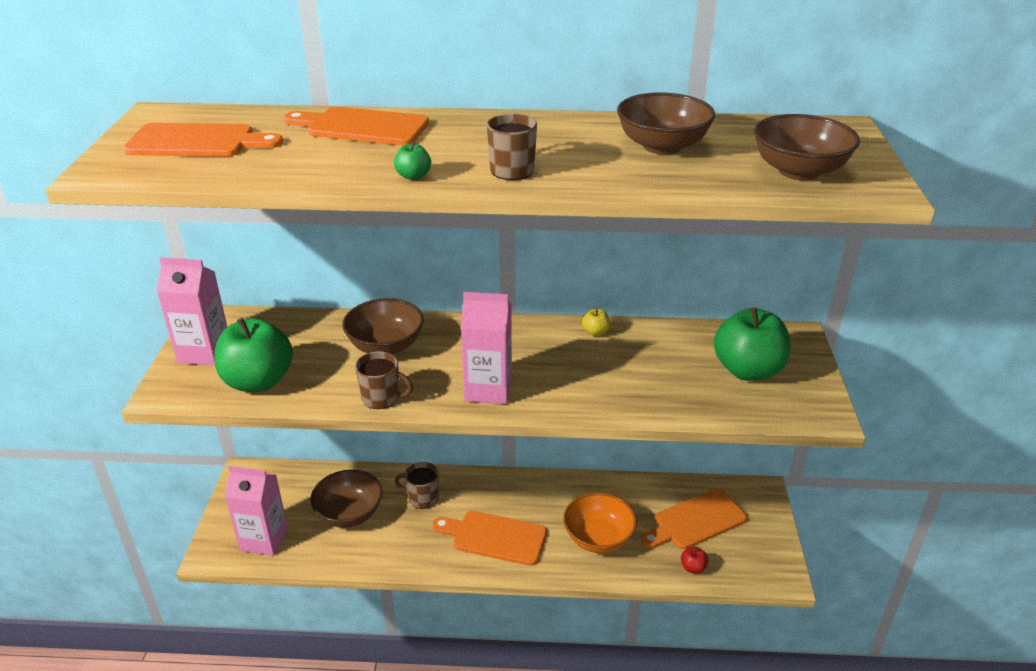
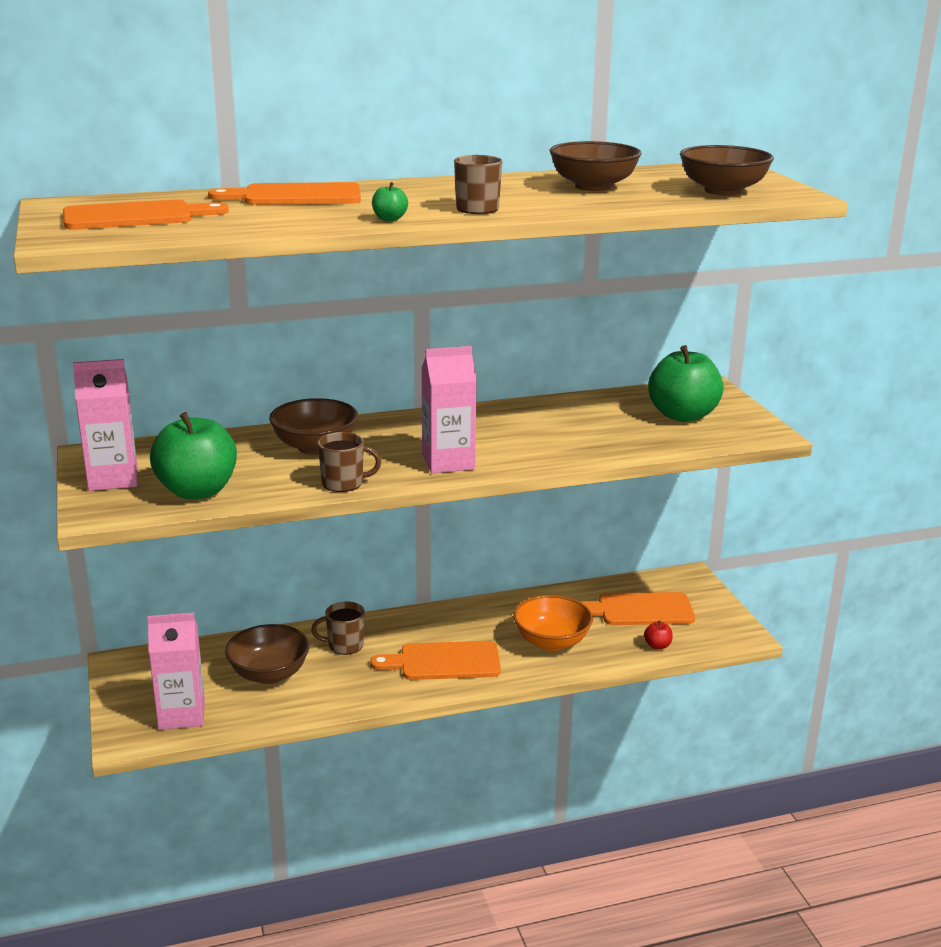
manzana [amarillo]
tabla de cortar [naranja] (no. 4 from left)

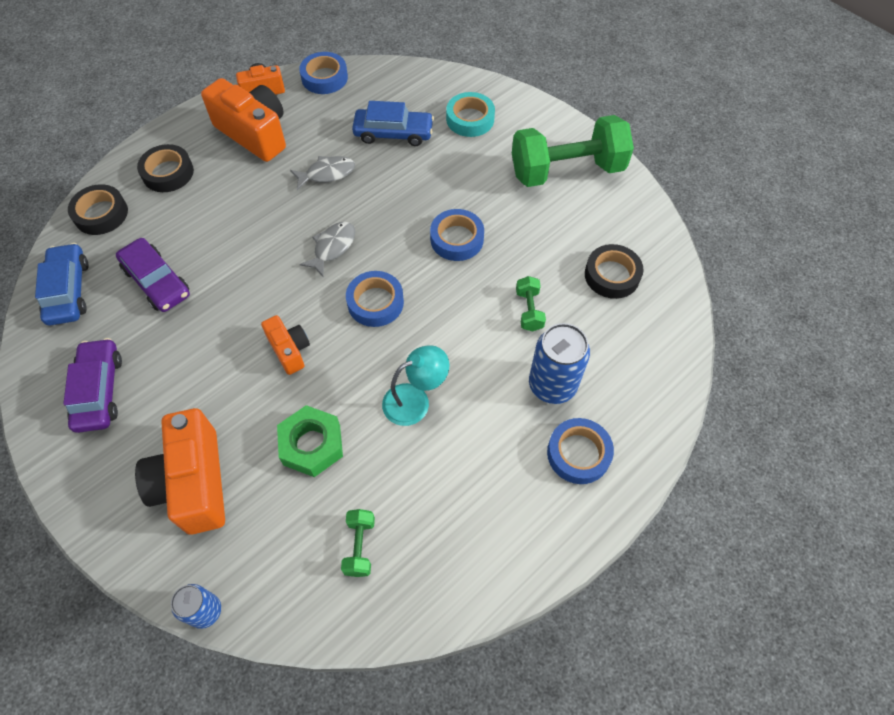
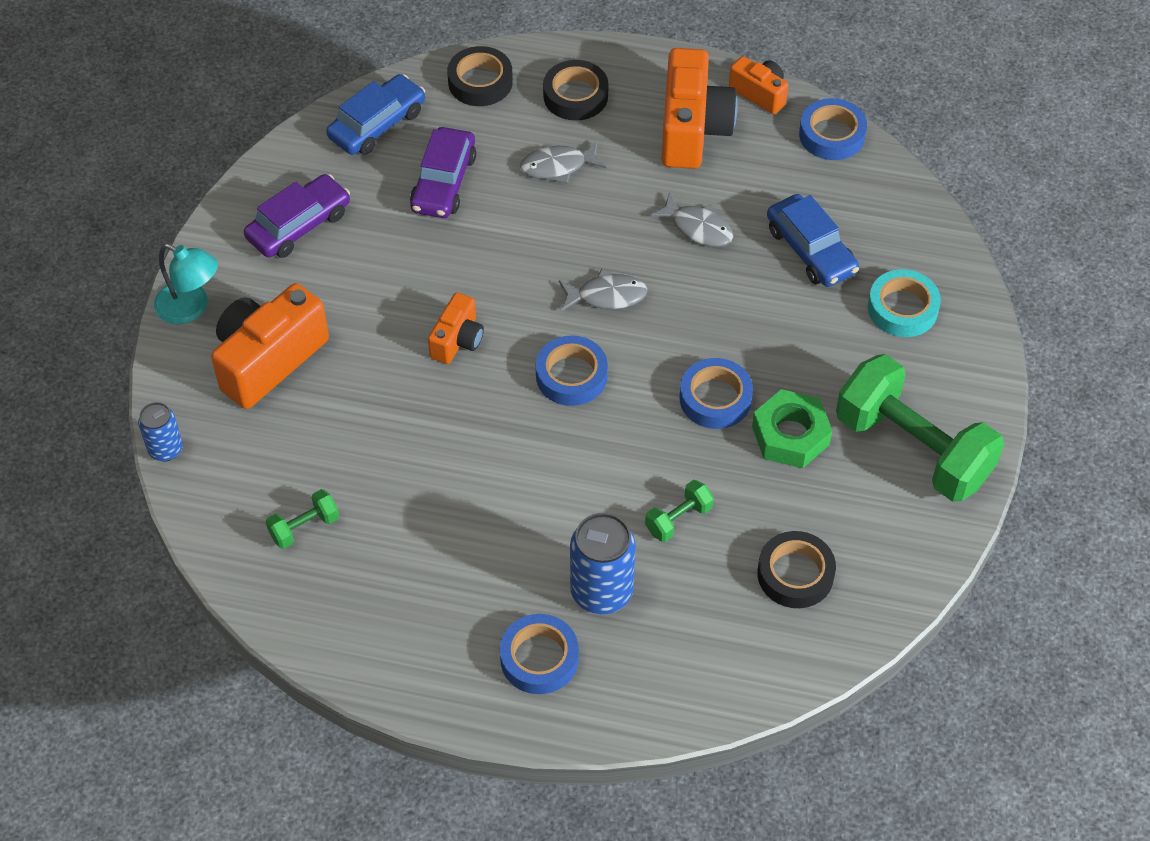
pez [gris] (no. 1 from left)
tuerca [verde]
lámpara [turquesa]

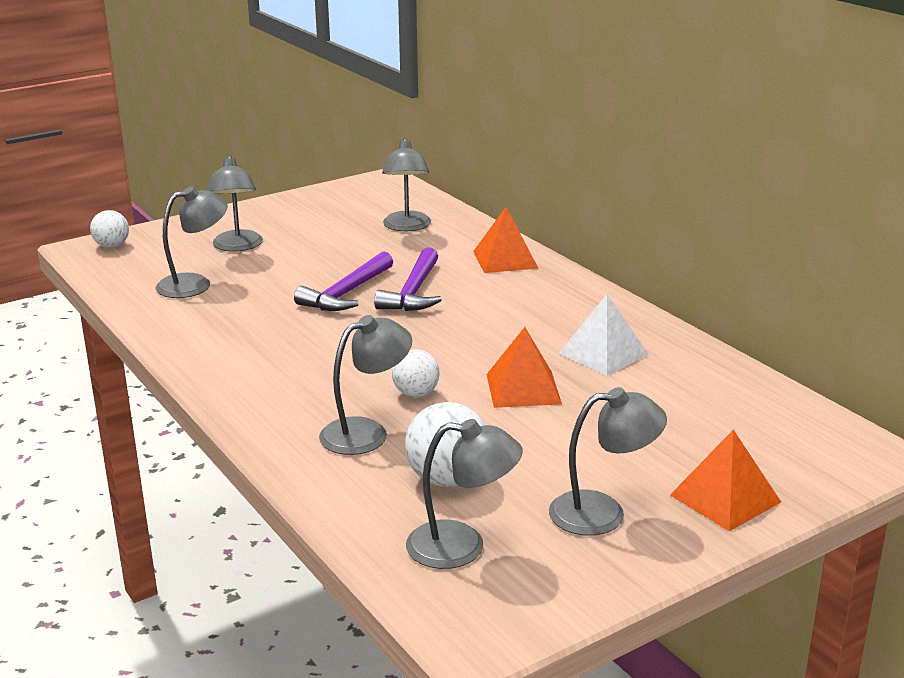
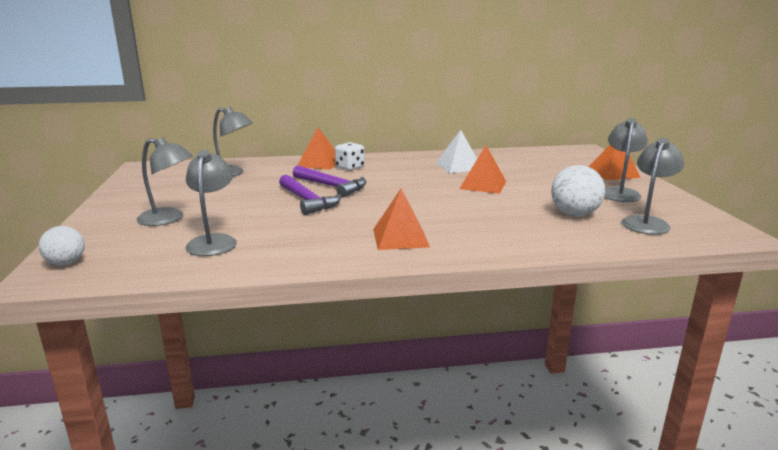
lámpara [gris] (no. 3 from left in the first image)
pelota [blanco] (no. 2 from left in the first image)
dado [blanco]
pirámide [naranja] (no. 2 from left)

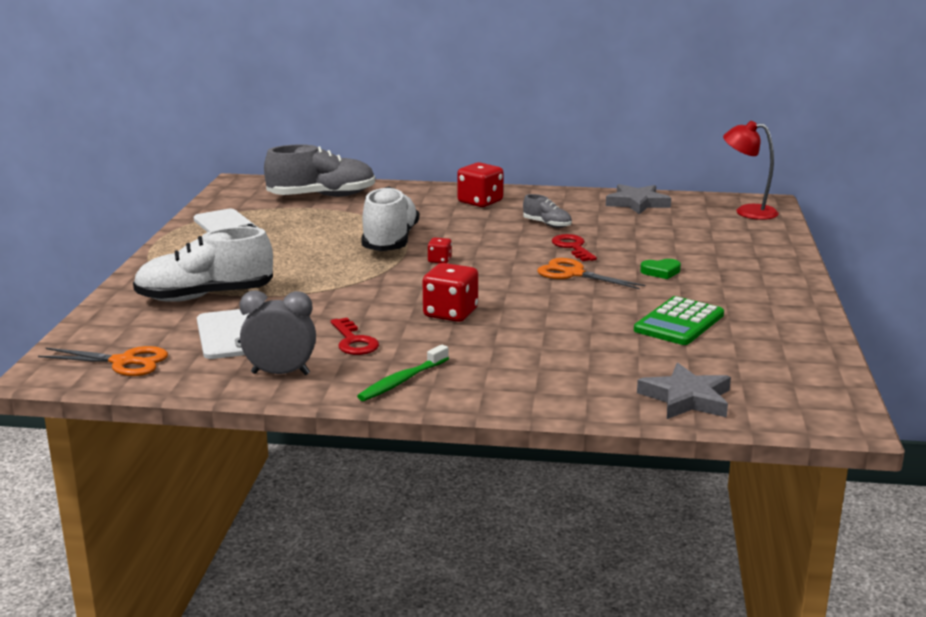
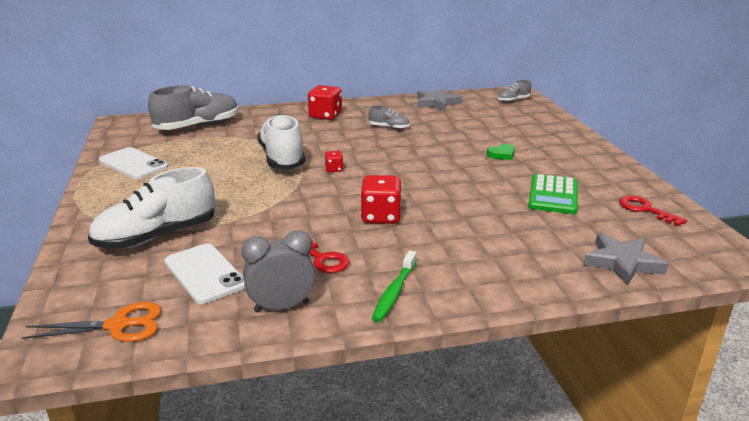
tijeras [naranja] (no. 2 from left in the first image)
llave [rojo] (no. 2 from left)
zapato [gris] (no. 3 from left)

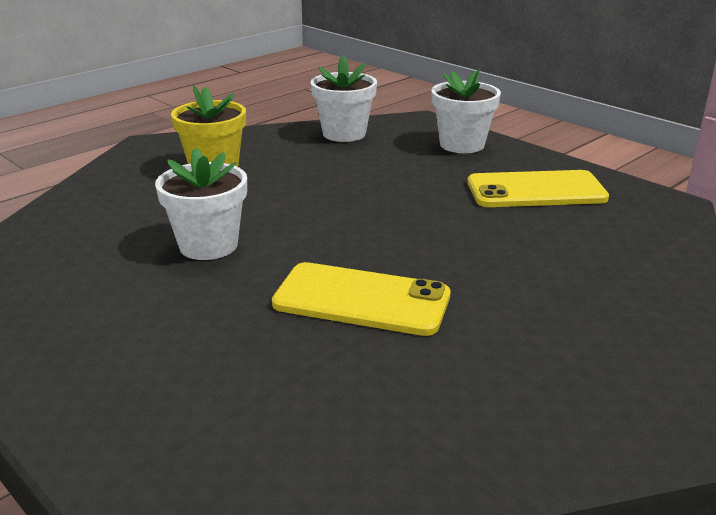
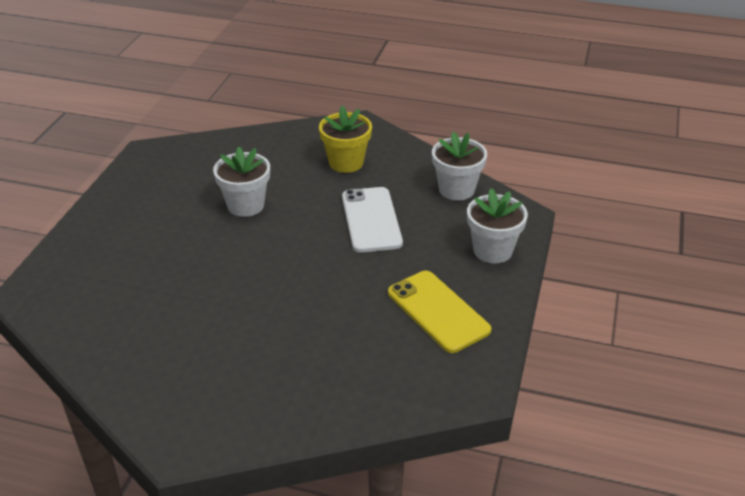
móvil [amarillo] (no. 1 from left in the first image)
móvil [blanco]

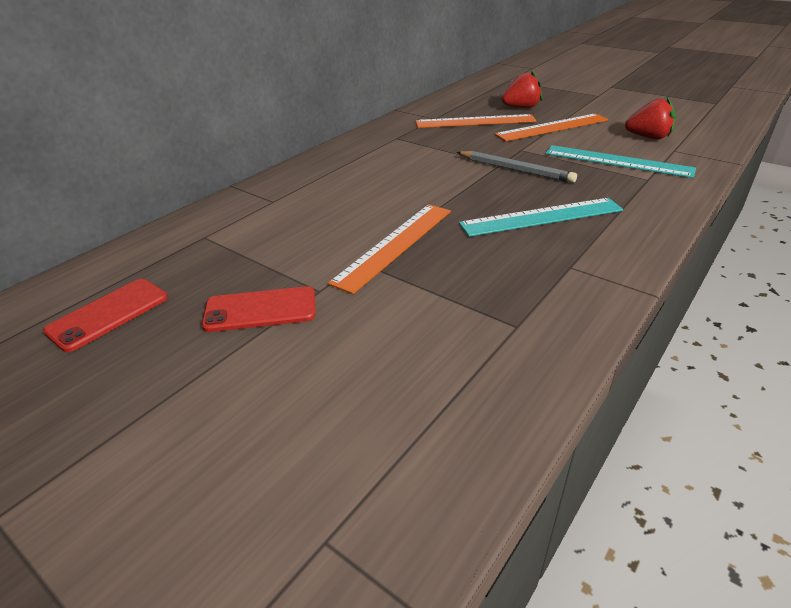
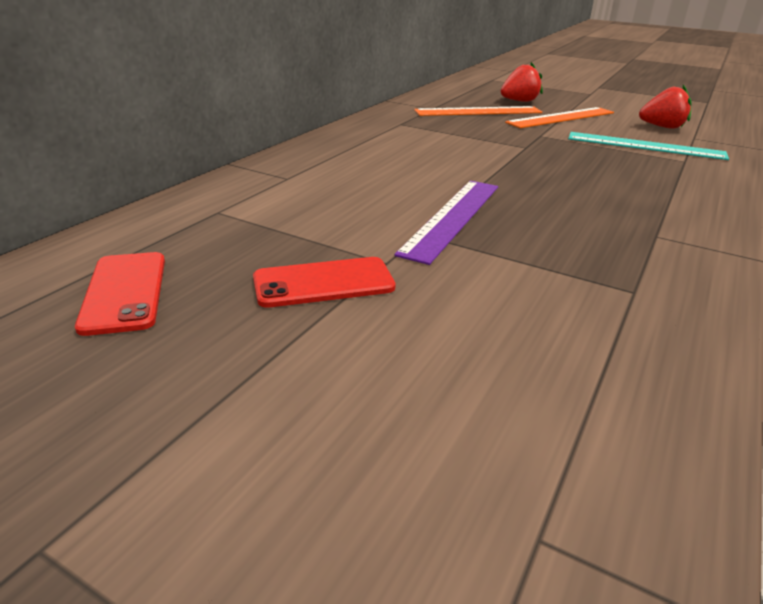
lápiz [gris]
regla [turquesa] (no. 1 from left in the first image)
regla [morado]
móvil [rojo] (no. 1 from left)

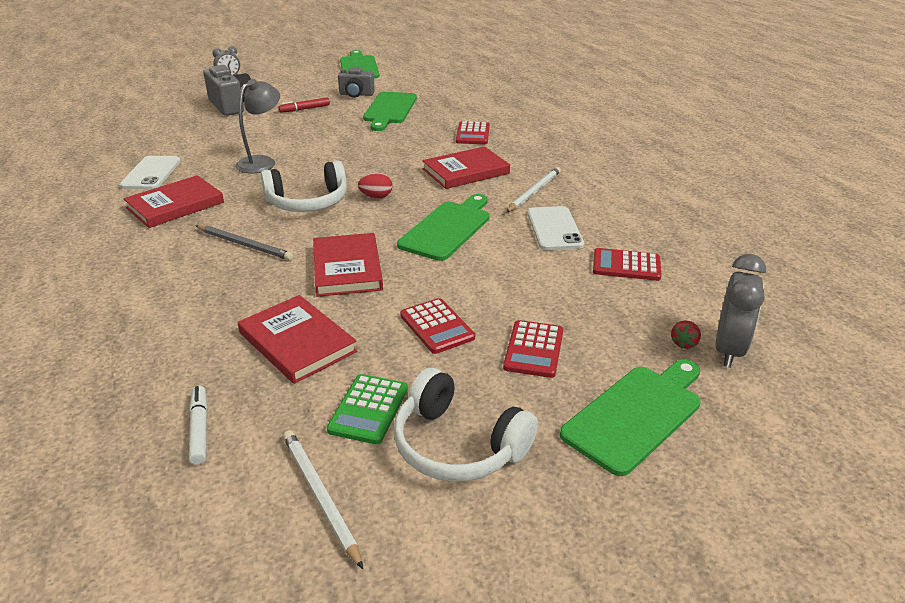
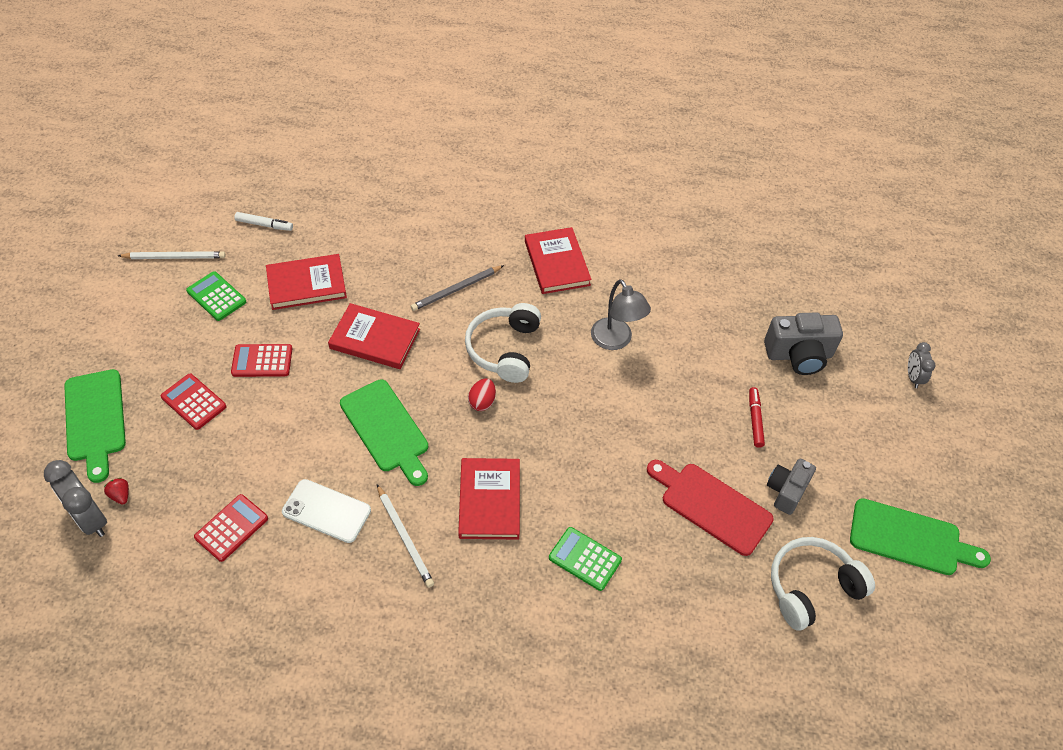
móvil [blanco] (no. 1 from left in the first image)
auriculares [blanco] (no. 2 from left)
tabla de cortar [rojo]
calculadora [verde] (no. 2 from left)

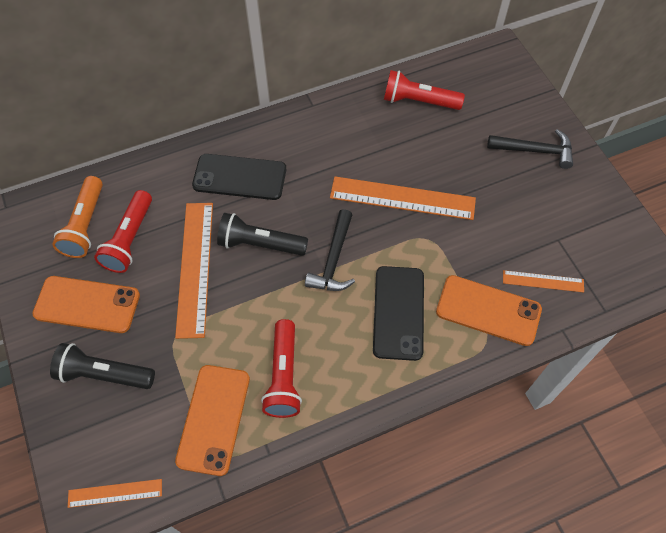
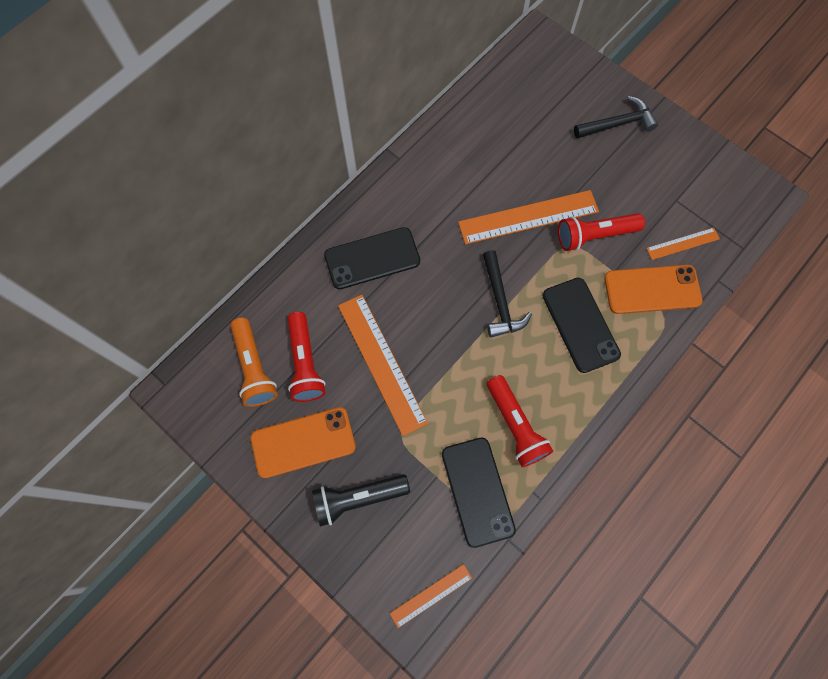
lámpara de mano [negro] (no. 2 from left in the first image)
lámpara de mano [rojo] (no. 3 from left)
móvil [negro] (no. 2 from left)

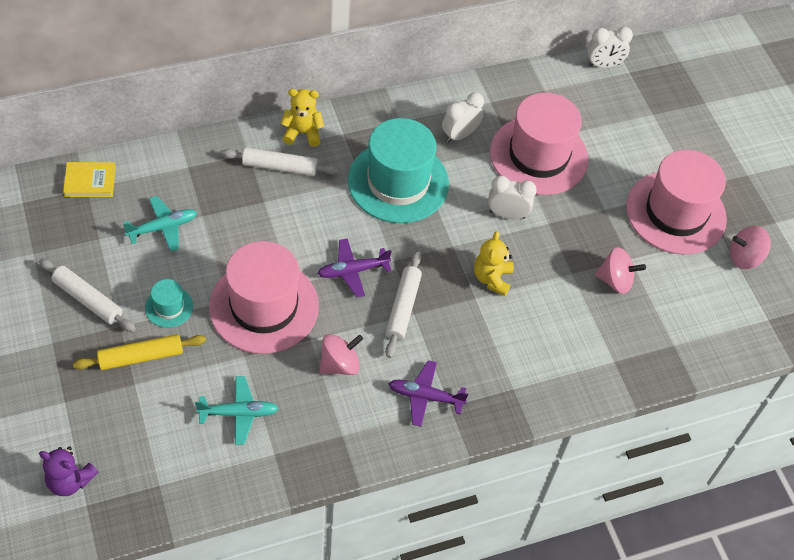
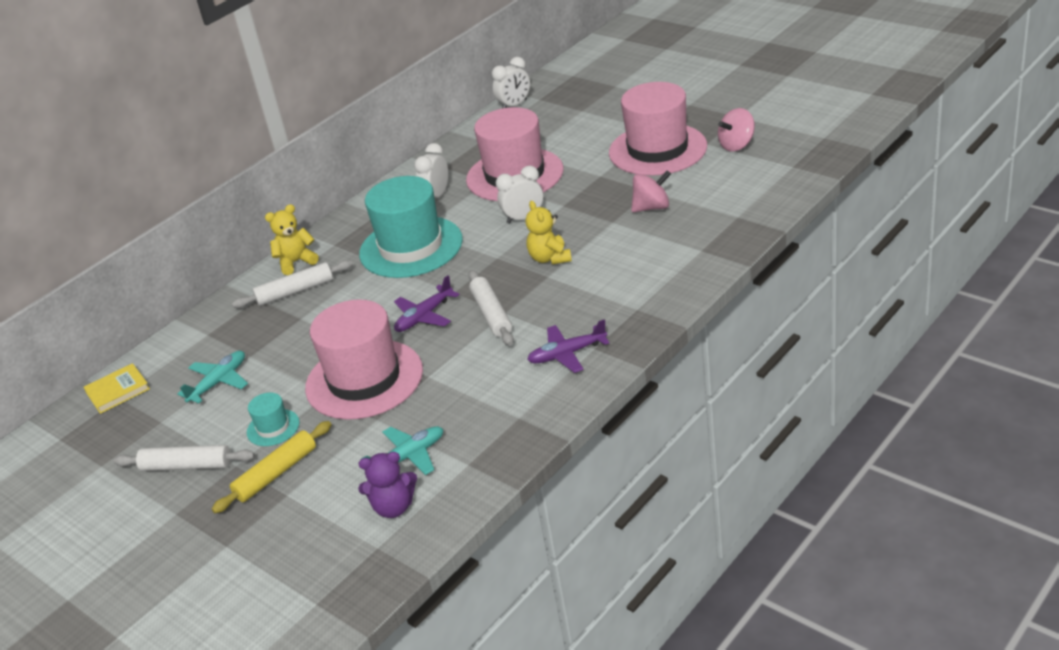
peonza [rosa] (no. 1 from left in the first image)
osito [morado]

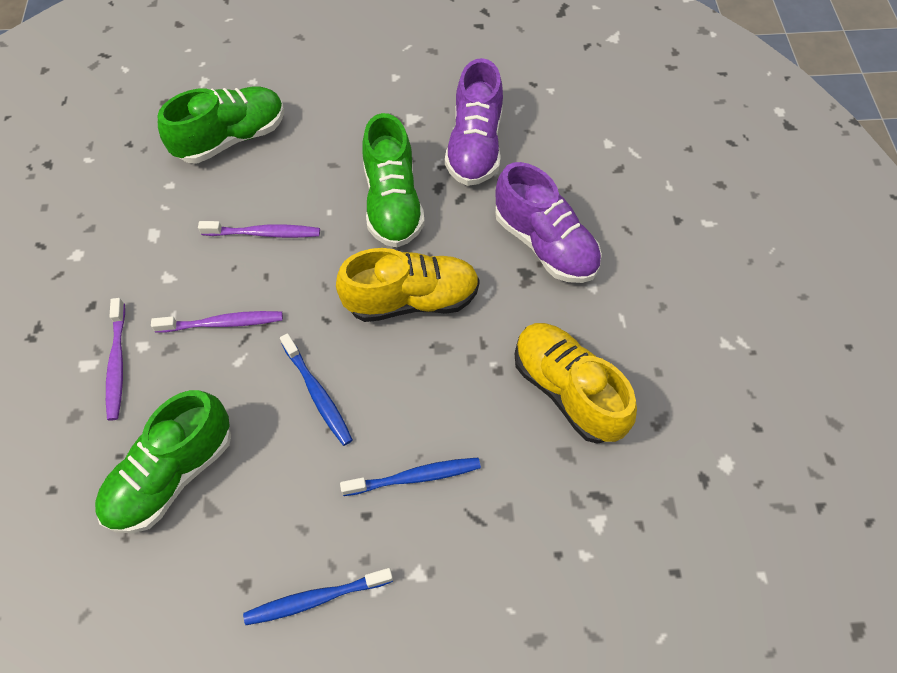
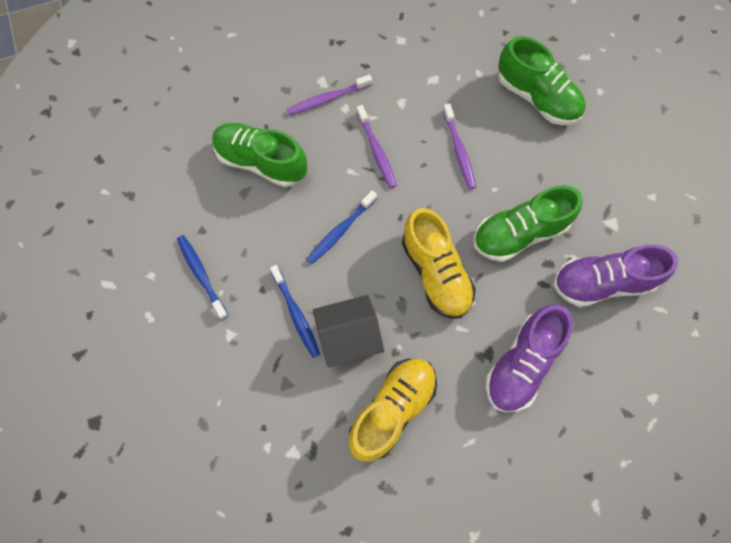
casa [negro]

